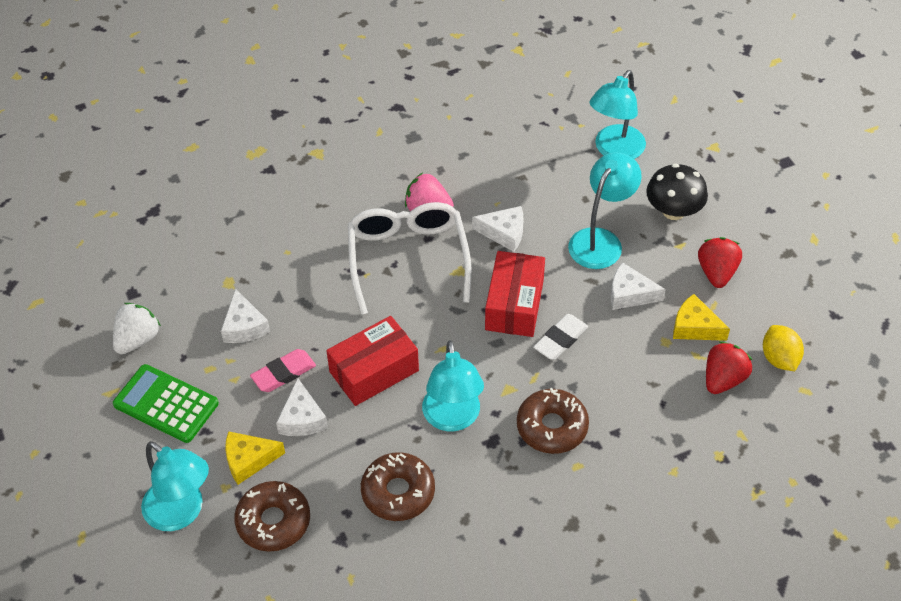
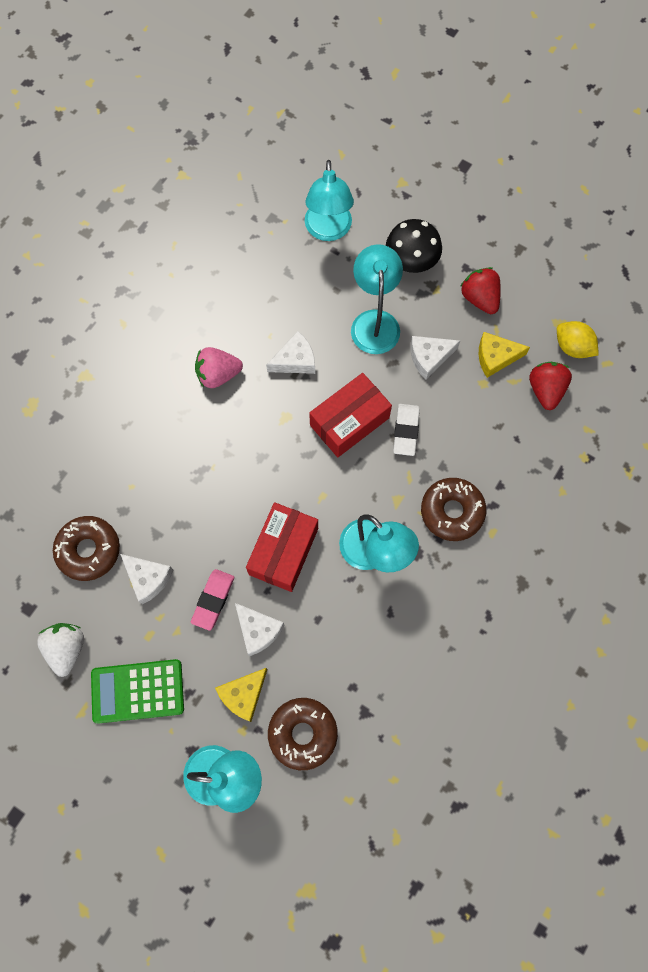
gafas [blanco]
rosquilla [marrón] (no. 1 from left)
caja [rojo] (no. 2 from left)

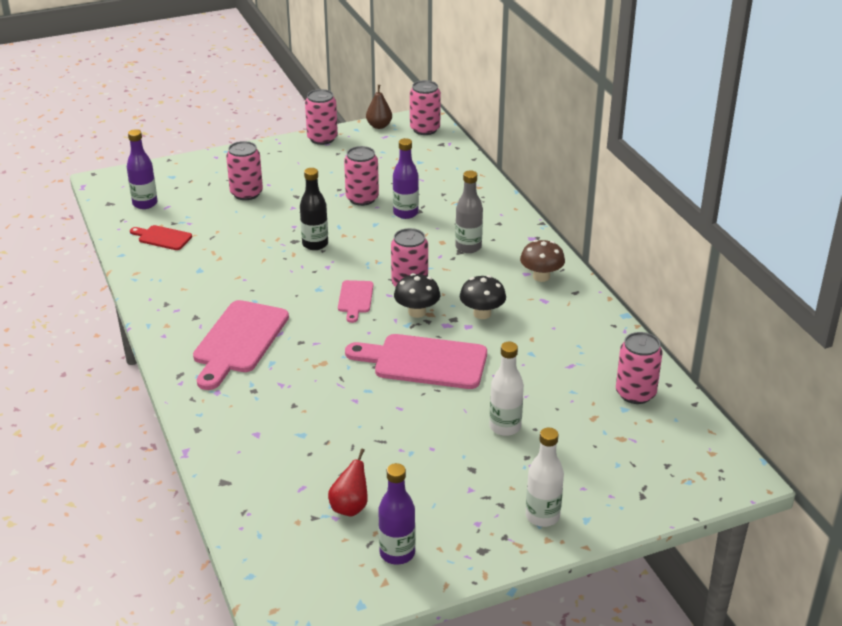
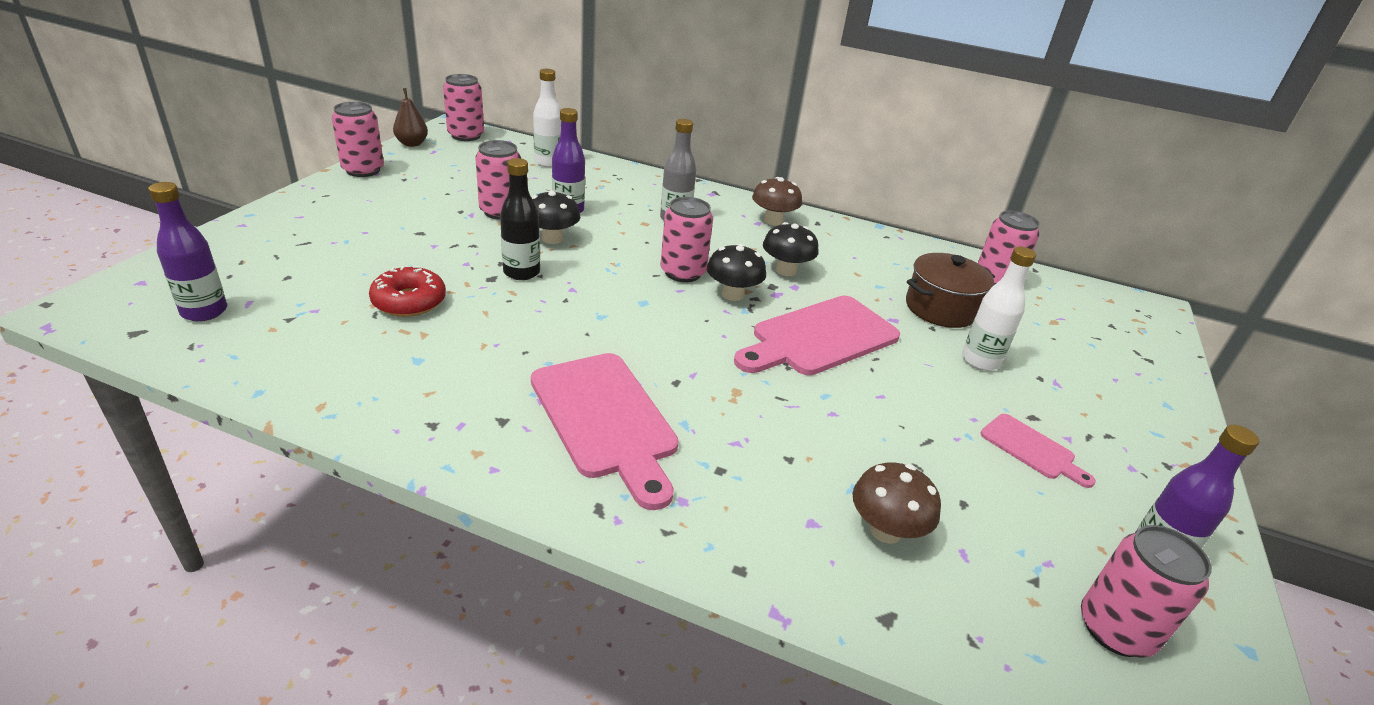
tabla de cortar [rojo]
pera [rojo]
rosquilla [rojo]
seta [negro] (no. 1 from left)
seta [marrón] (no. 2 from left)
olla [marrón]
lata [rosa] (no. 6 from left)
tabla de cortar [rosa] (no. 3 from left)
botella [blanco] (no. 1 from left)

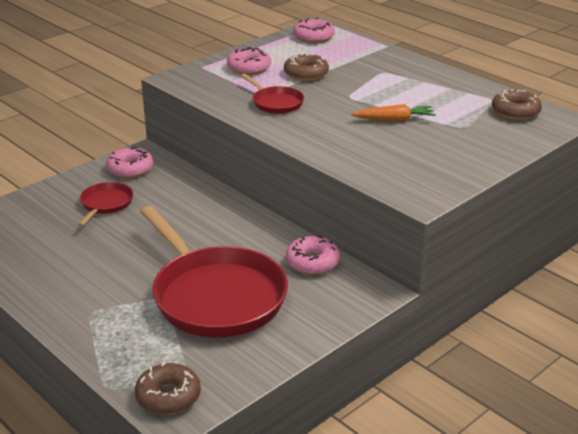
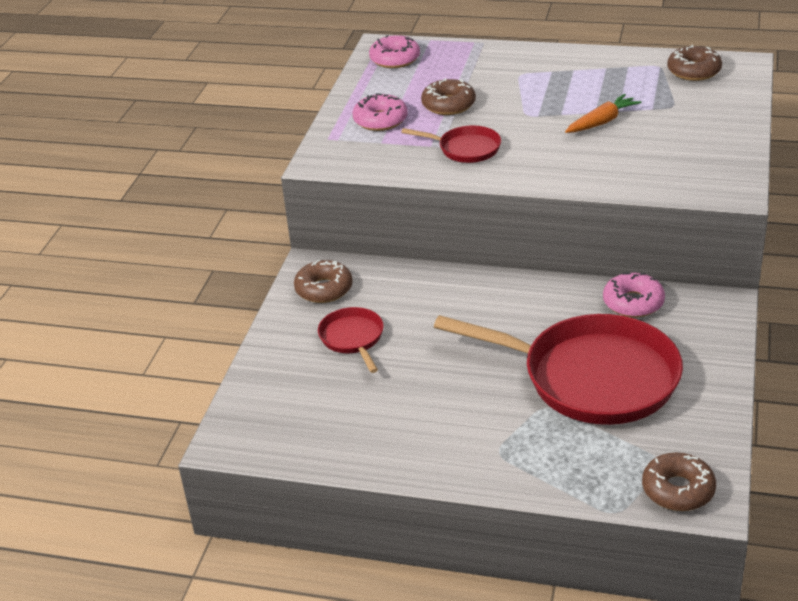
rosquilla [marrón] (no. 1 from left)

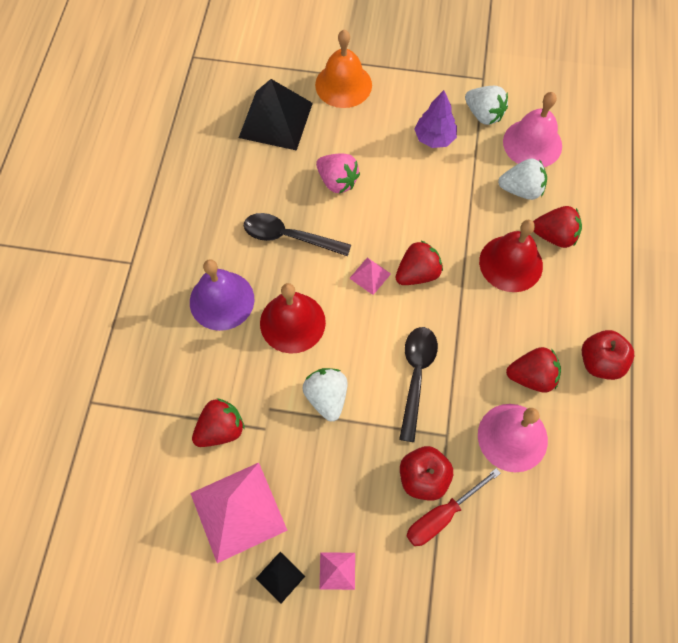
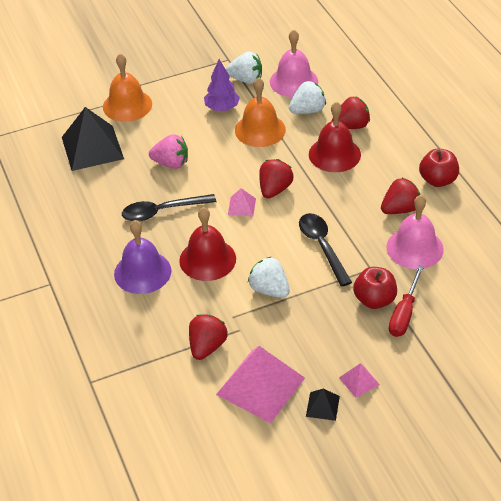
campana [naranja] (no. 2 from left)

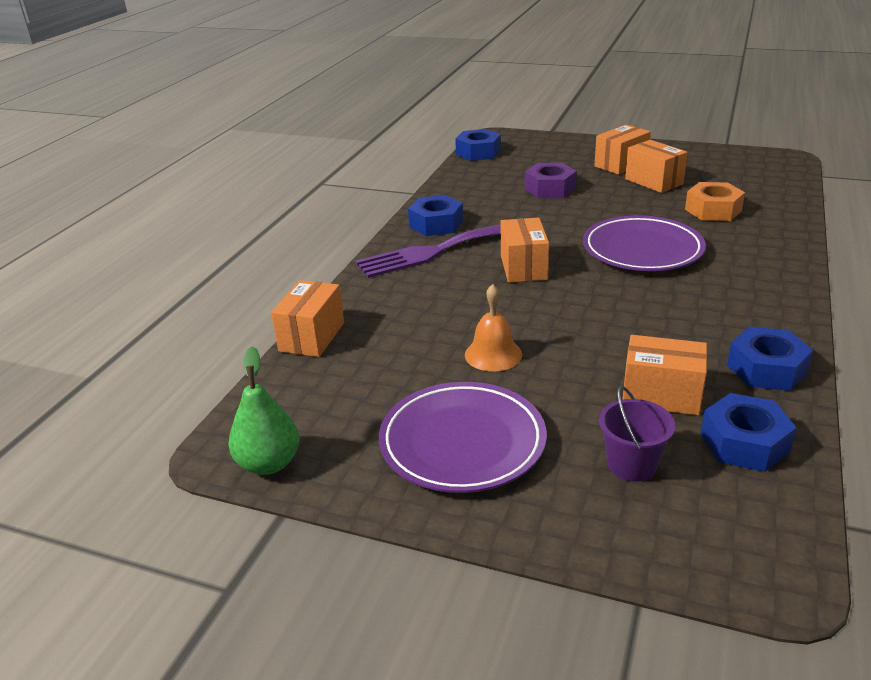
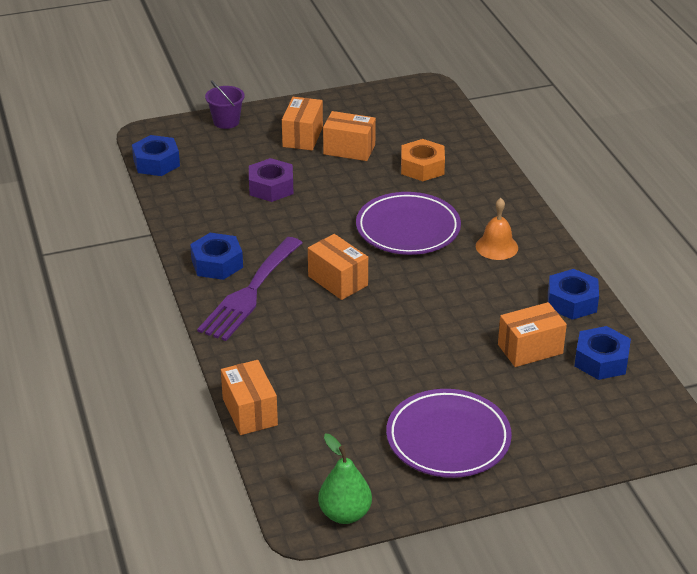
campana [naranja]
balde [morado]

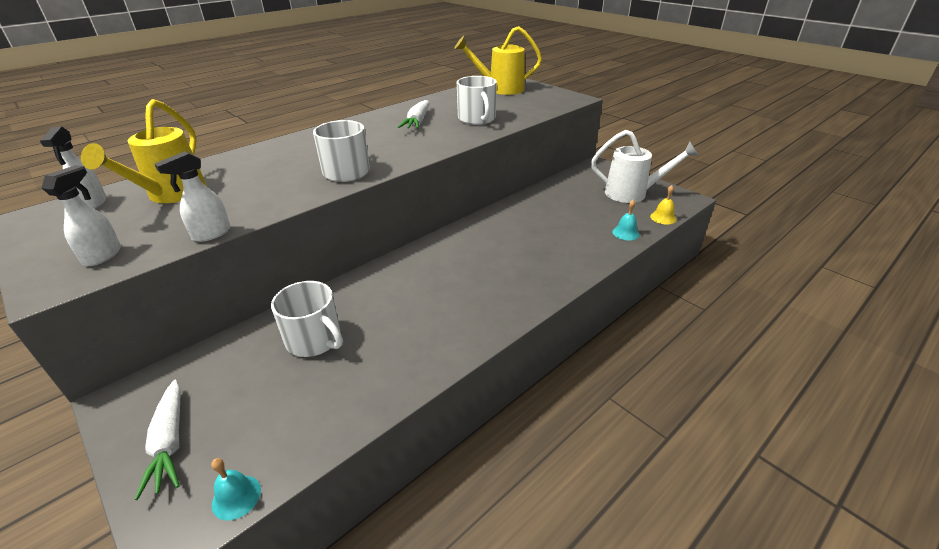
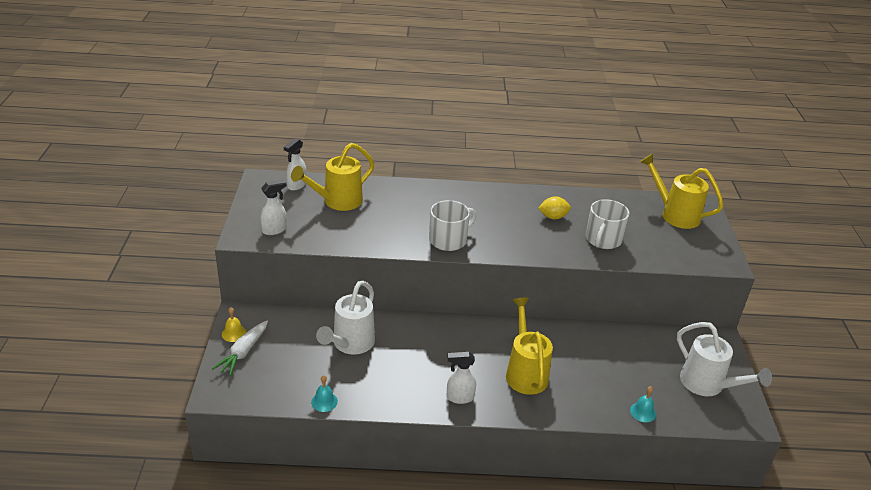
regadera [amarillo] (no. 2 from left)
pulverizador [blanco] (no. 3 from left)
campana [turquesa] (no. 1 from left)
campana [amarillo]
regadera [blanco] (no. 1 from left)
limón [amarillo]

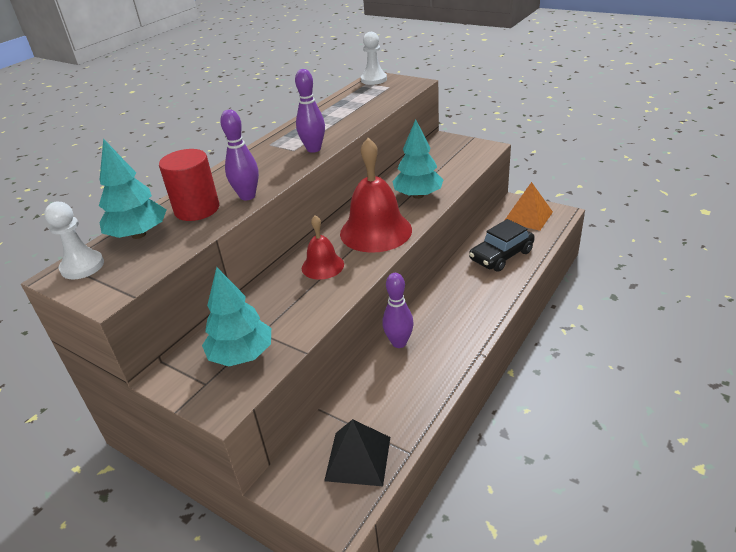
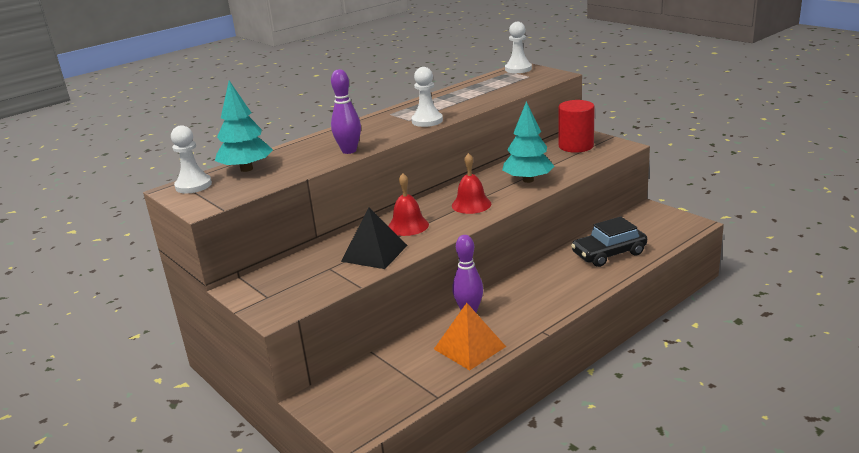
árbol [turquesa] (no. 2 from left in the first image)
cilindro [rojo]
pirámide [negro]
pirámide [naranja]
peón [blanco] (no. 2 from left)
campana [rojo] (no. 2 from left)

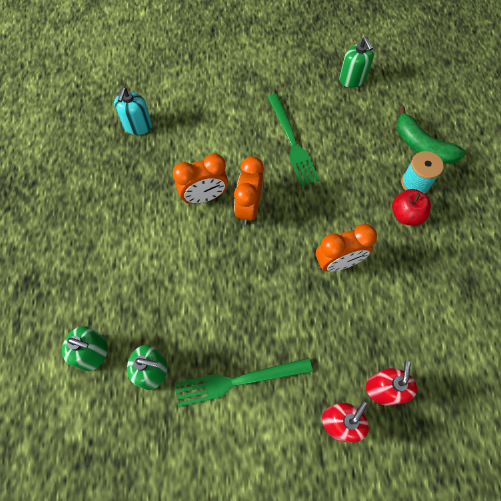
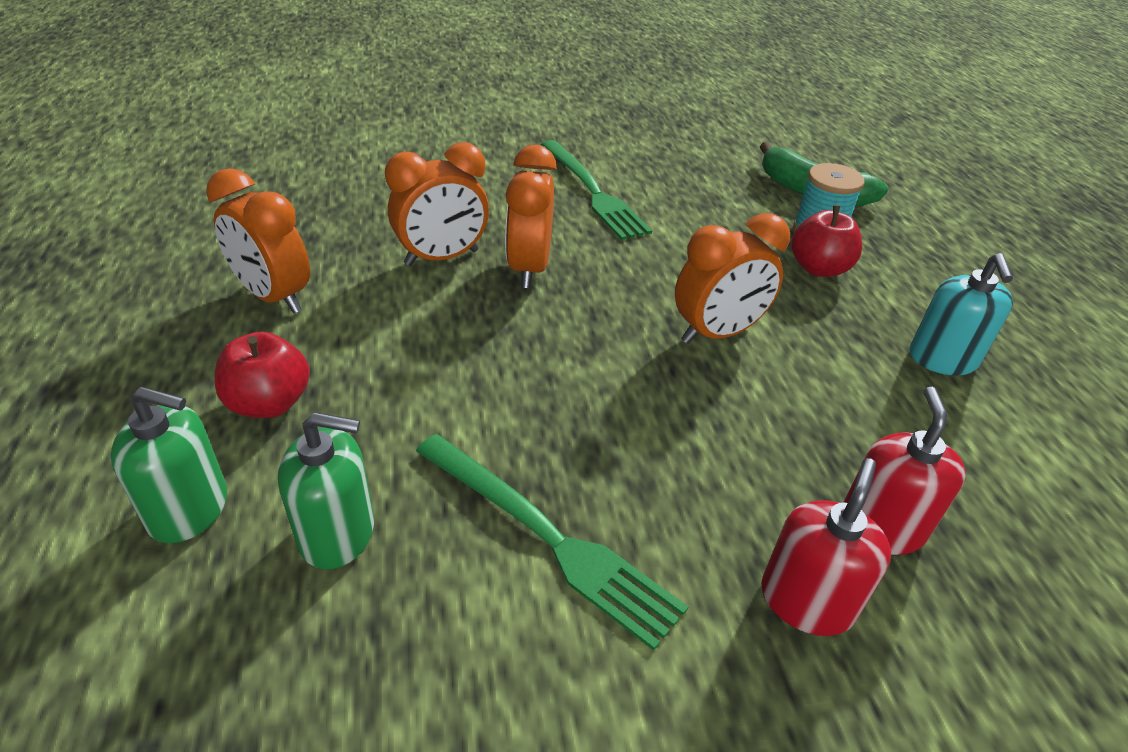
dispensador de jabón [verde] (no. 3 from left in the first image)
despertador [naranja] (no. 1 from left)
manzana [rojo] (no. 1 from left)
dispensador de jabón [turquesa]
tenedor [verde] (no. 1 from left)

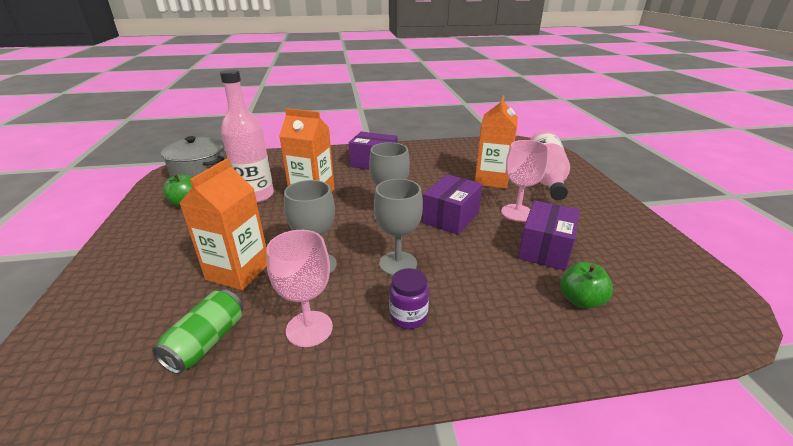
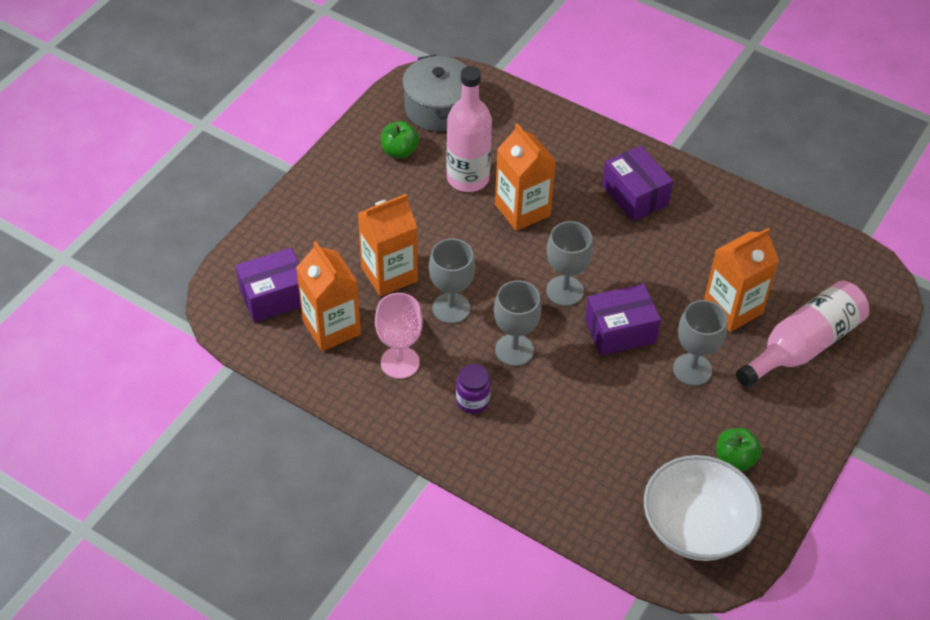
cuenco [blanco]
caja [morado] (no. 1 from left)
manzana [verde] (no. 2 from left)
cartón de leche [naranja] (no. 1 from left)
copa [gris] (no. 4 from left)

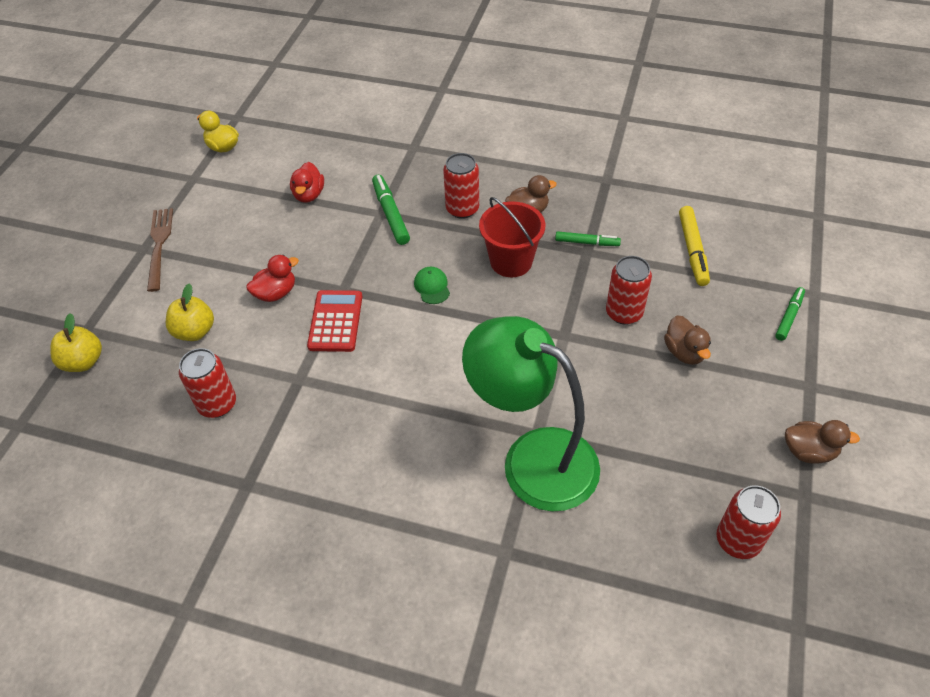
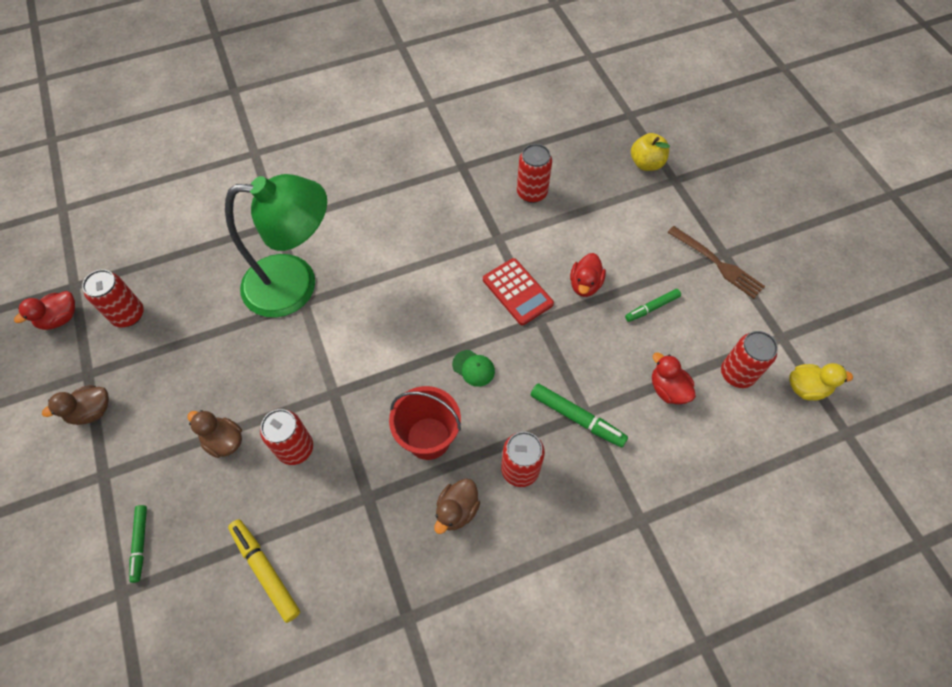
manzana [amarillo] (no. 2 from left in the first image)
pato [rojo] (no. 1 from left)
lata [rojo] (no. 5 from left)
rotulador [verde] (no. 3 from left)

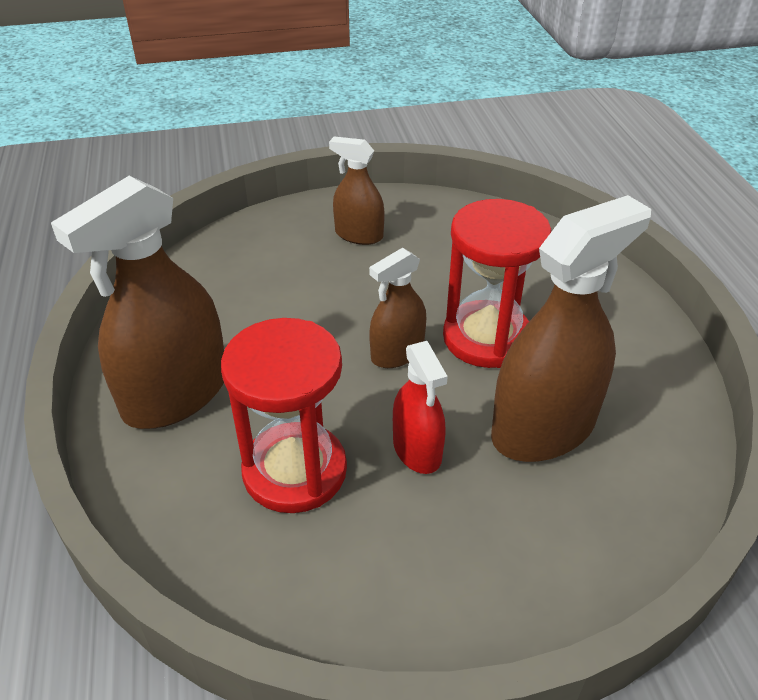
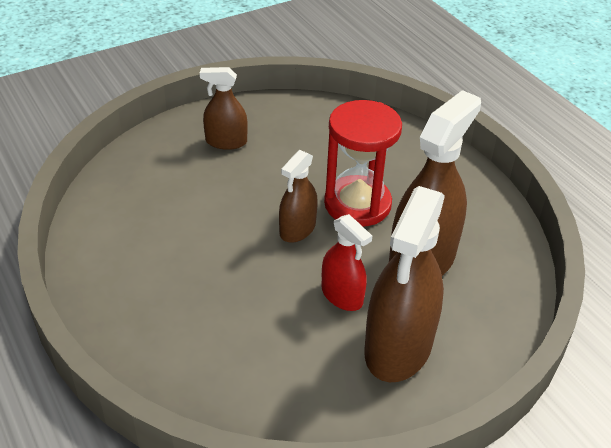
reloj de arena [rojo] (no. 1 from left in the first image)
pulverizador [marrón] (no. 3 from left)

